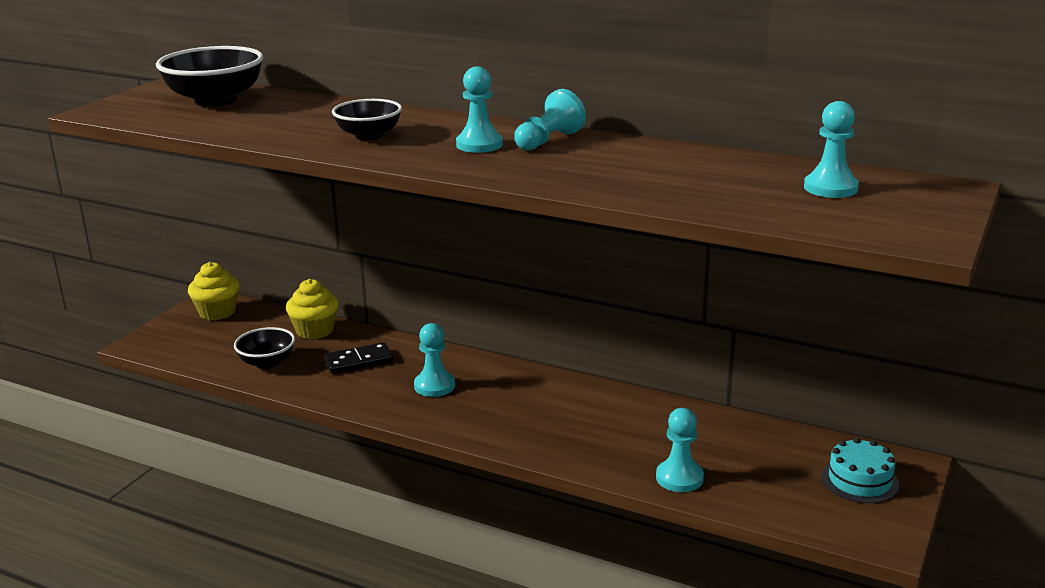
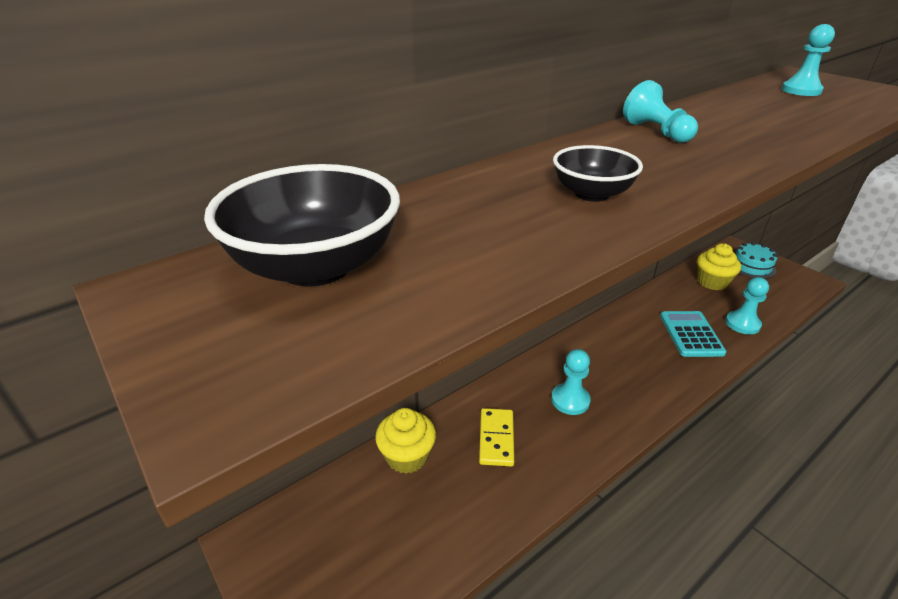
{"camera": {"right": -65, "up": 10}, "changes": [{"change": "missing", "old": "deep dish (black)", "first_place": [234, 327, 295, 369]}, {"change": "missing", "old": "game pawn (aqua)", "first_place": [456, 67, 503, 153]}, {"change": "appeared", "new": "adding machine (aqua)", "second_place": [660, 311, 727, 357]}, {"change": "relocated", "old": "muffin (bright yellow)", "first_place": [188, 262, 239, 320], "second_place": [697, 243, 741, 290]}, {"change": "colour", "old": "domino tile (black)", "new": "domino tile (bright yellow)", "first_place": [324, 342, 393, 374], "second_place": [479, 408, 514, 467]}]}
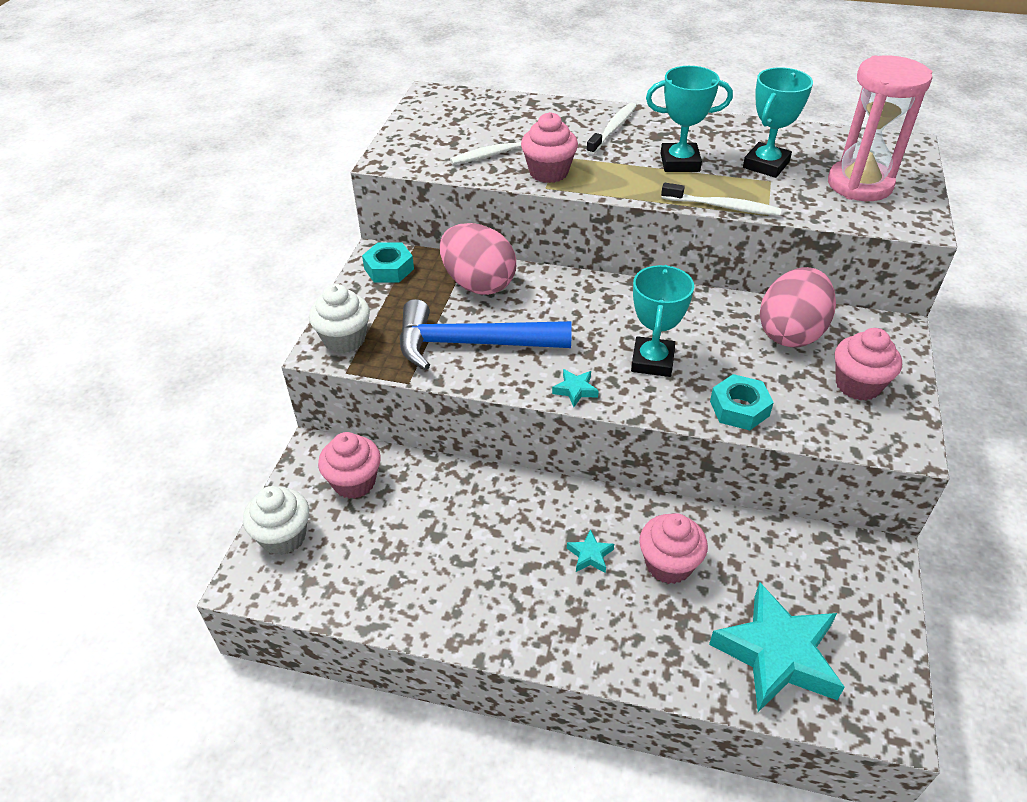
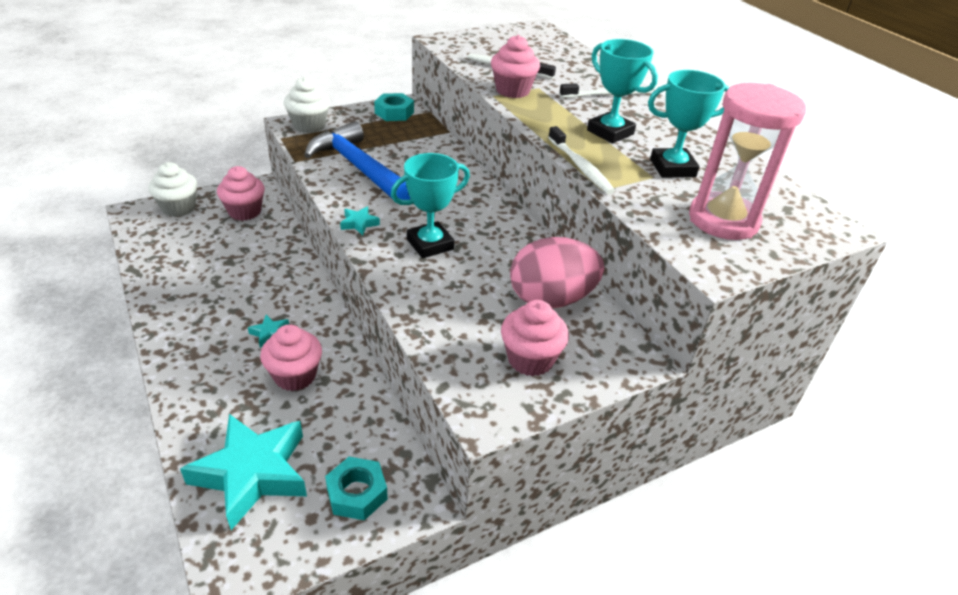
{"camera": {"right": 45, "up": -5}, "changes": [{"change": "missing", "old": "egg shape (rose-pink)", "first_place": [440, 223, 516, 295]}, {"change": "relocated", "old": "hex nut (aqua)", "first_place": [710, 374, 774, 430], "second_place": [325, 457, 388, 520]}]}
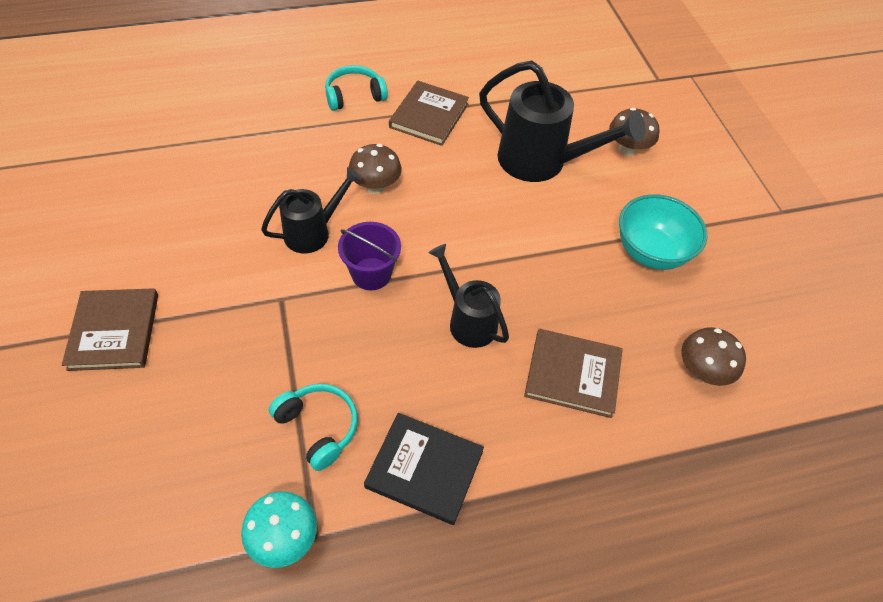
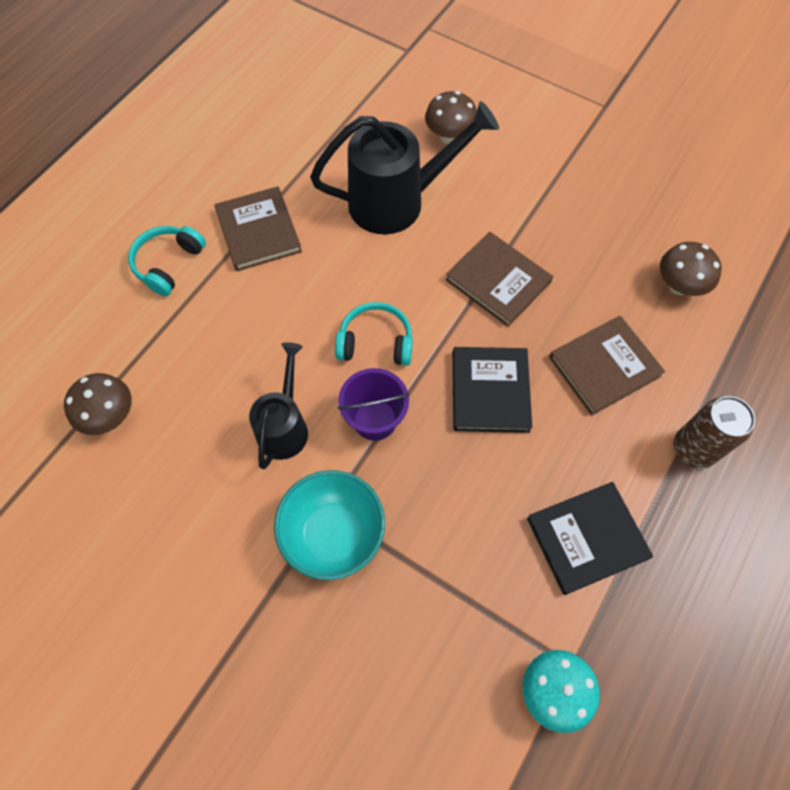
{"camera": {"right": -40, "up": 10}, "changes": [{"change": "appeared", "new": "soda can (brown)", "second_place": [674, 396, 755, 469]}, {"change": "relocated", "old": "book (brown)", "first_place": [62, 288, 158, 371], "second_place": [445, 232, 553, 327]}, {"change": "relocated", "old": "headset (aqua)", "first_place": [269, 384, 358, 471], "second_place": [335, 302, 413, 366]}, {"change": "relocated", "old": "toadstool (brown)", "first_place": [349, 144, 402, 194], "second_place": [64, 373, 132, 435]}, {"change": "relocated", "old": "deep dish (aqua)", "first_place": [619, 194, 707, 270], "second_place": [274, 470, 385, 580]}, {"change": "exchanged", "old": "watering can (black)", "new": "book (black)", "first_place": [428, 244, 509, 348], "second_place": [453, 347, 532, 433]}]}
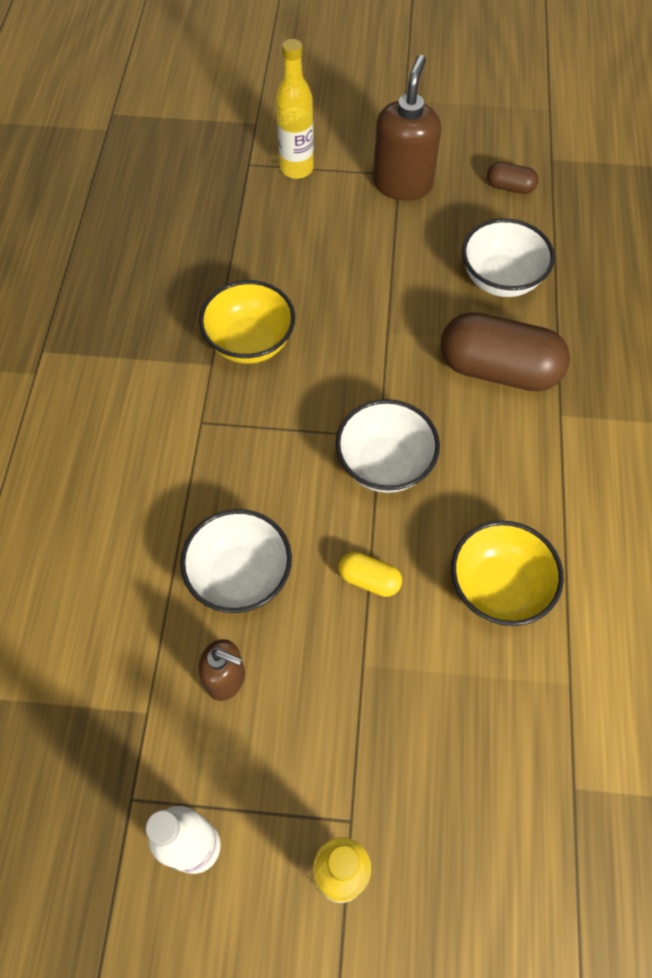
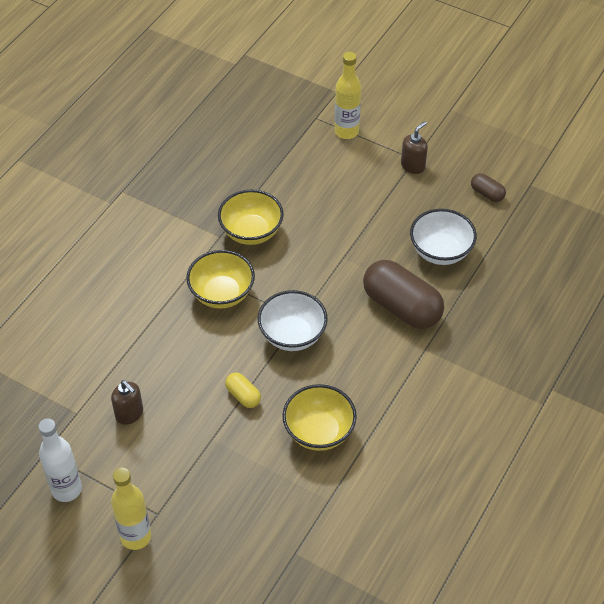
{"camera": {"right": 25, "up": -10}, "changes": [{"change": "missing", "old": "deep dish (pure white)", "first_place": [180, 509, 292, 613]}, {"change": "appeared", "new": "deep dish (bright yellow)", "second_place": [186, 250, 255, 309]}, {"change": "size", "old": "soap pump (brown)", "first_place": [373, 55, 441, 201], "second_place": [401, 121, 428, 174], "factor": 0.58}]}
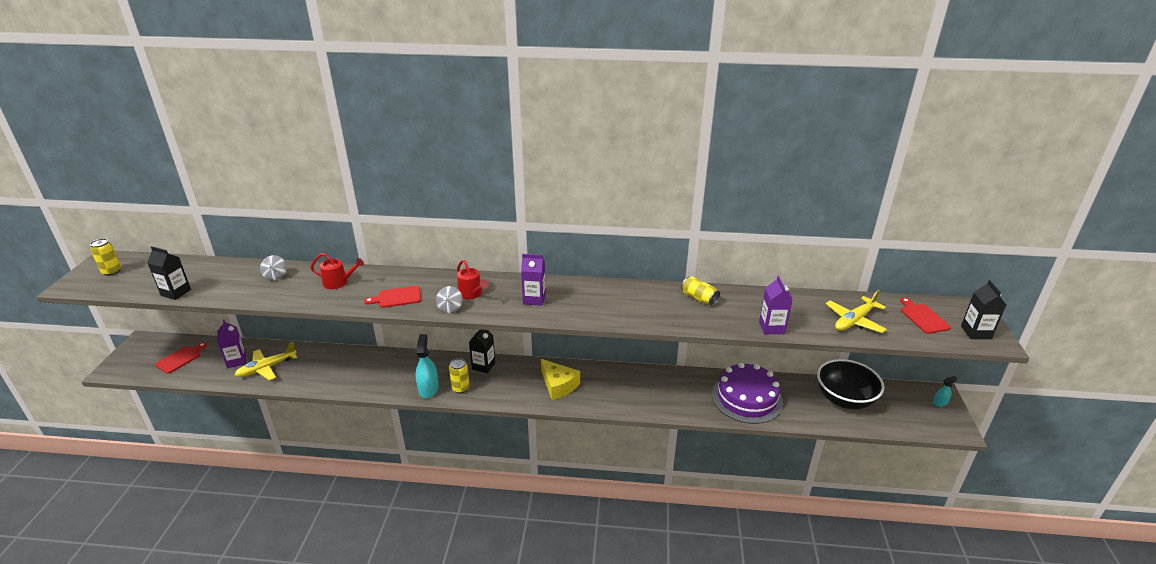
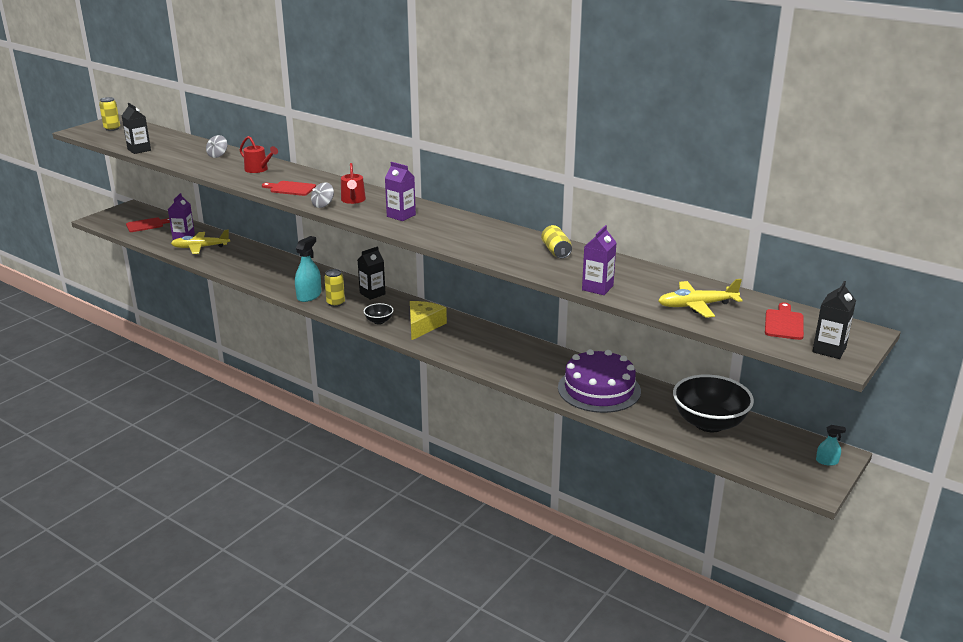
{"camera": {"right": 30, "up": -5}, "changes": [{"change": "appeared", "new": "deep dish (black)", "second_place": [364, 303, 393, 324]}, {"change": "spun", "old": "cheese (bright yellow)", "first_place": [541, 359, 580, 400], "second_place": [410, 301, 447, 341], "degrees": -150}]}
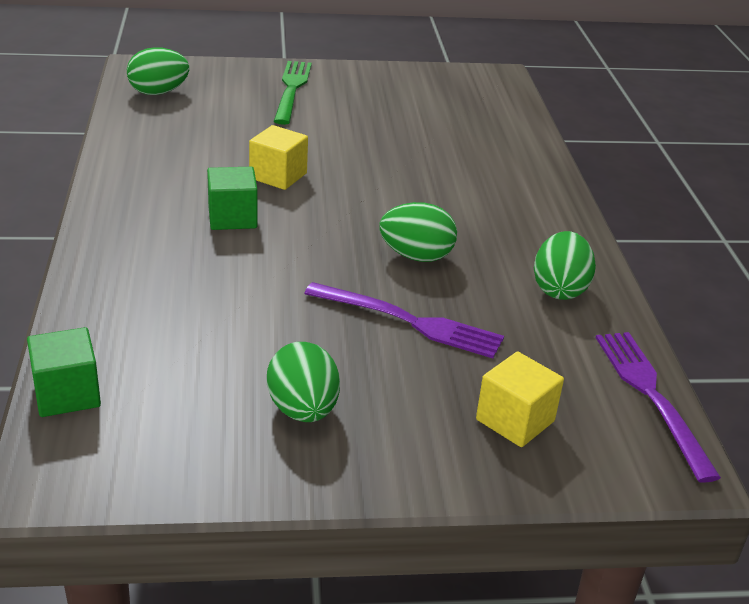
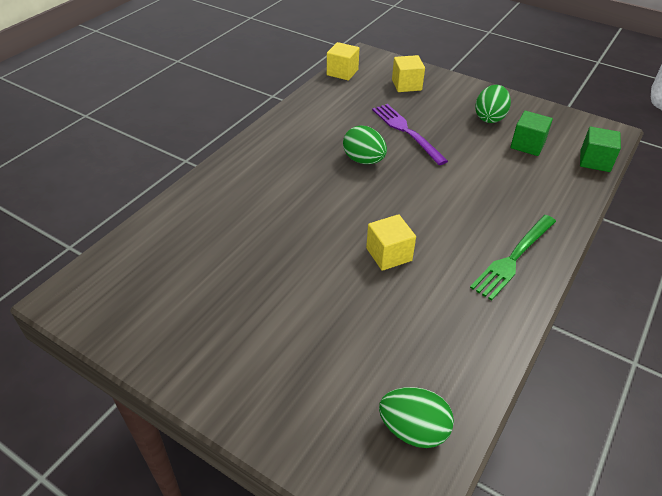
{"camera": {"right": -140, "up": 10}, "changes": [{"change": "missing", "old": "egg shape (green)", "first_place": [534, 231, 596, 300]}, {"change": "relocated", "old": "solid cube (green)", "first_place": [207, 167, 257, 230], "second_place": [510, 111, 553, 156]}, {"change": "relocated", "old": "fork (green)", "first_place": [274, 61, 312, 125], "second_place": [470, 215, 556, 301]}, {"change": "exchanged", "old": "fork (violet)", "new": "solid cube (bright yellow)", "first_place": [596, 332, 721, 483], "second_place": [327, 42, 359, 81]}]}
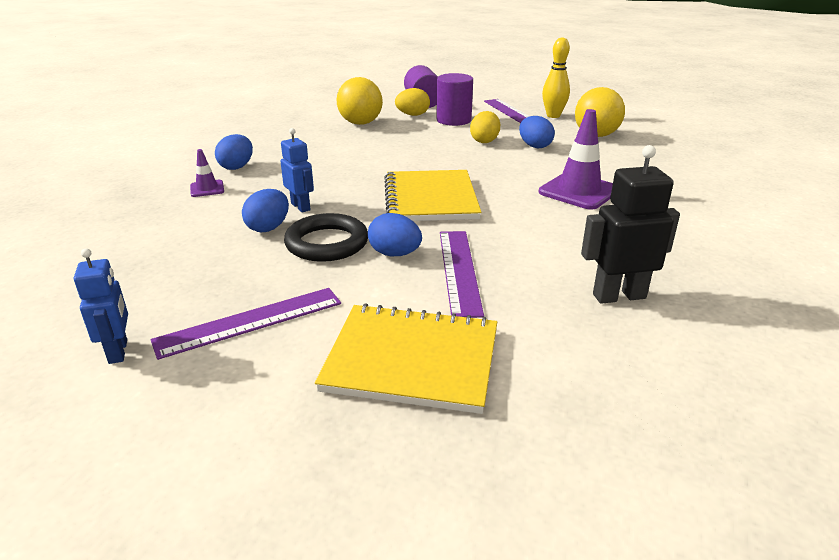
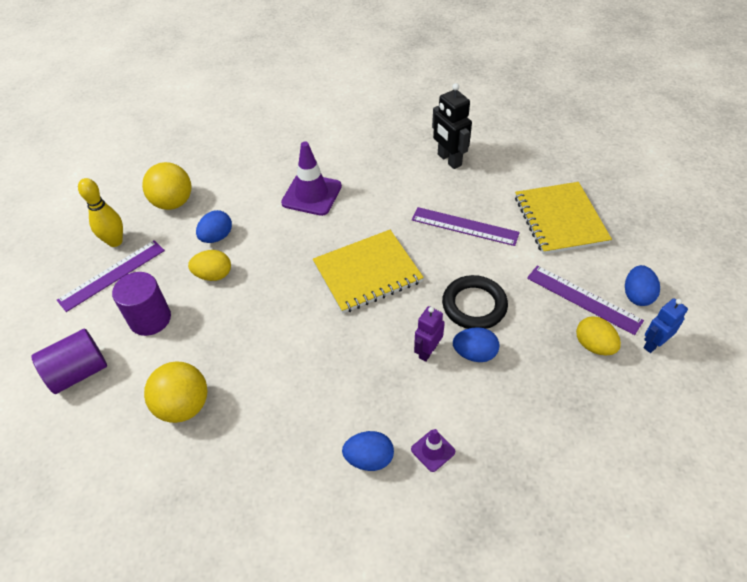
{"camera": {"right": -110, "up": 20}, "changes": [{"change": "relocated", "old": "egg shape (royal blue)", "first_place": [368, 213, 422, 256], "second_place": [625, 265, 660, 306]}, {"change": "relocated", "old": "egg shape (bright yellow)", "first_place": [395, 88, 430, 116], "second_place": [576, 316, 621, 355]}, {"change": "colour", "old": "robot (royal blue)", "new": "robot (violet)", "first_place": [280, 128, 314, 213], "second_place": [414, 306, 445, 362]}, {"change": "spun", "old": "ruler (violet)", "first_place": [440, 231, 484, 318], "second_place": [412, 207, 520, 246], "degrees": 45}]}
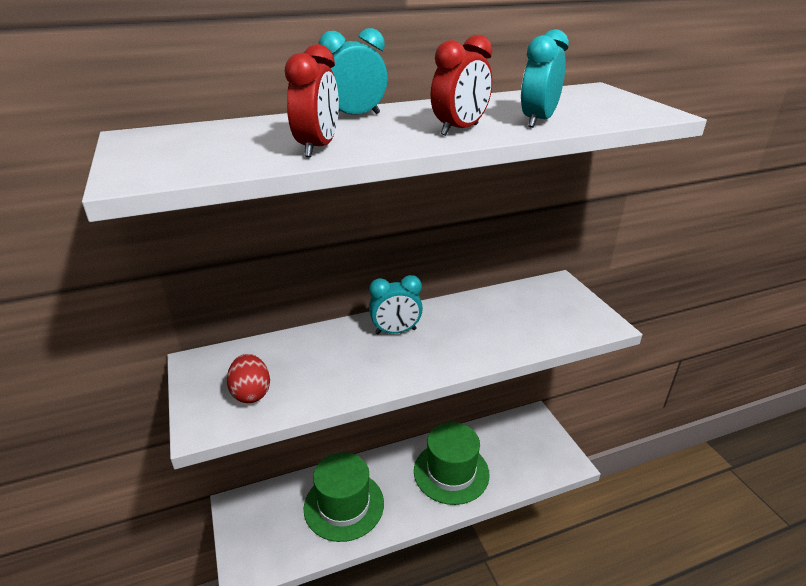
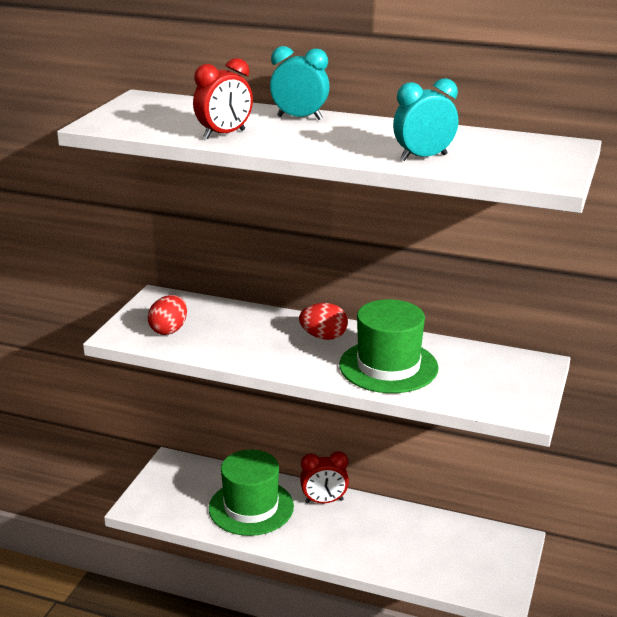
{"camera": {"right": 40, "up": -5}, "changes": [{"change": "relocated", "old": "top hat (green)", "first_place": [414, 422, 490, 505], "second_place": [339, 299, 438, 393]}, {"change": "relocated", "old": "alarm clock (scarlet)", "first_place": [431, 35, 492, 136], "second_place": [300, 451, 349, 503]}, {"change": "exchanged", "old": "alarm clock (aqua)", "new": "egg shape (scarlet)", "first_place": [369, 275, 423, 334], "second_place": [299, 303, 348, 340]}]}
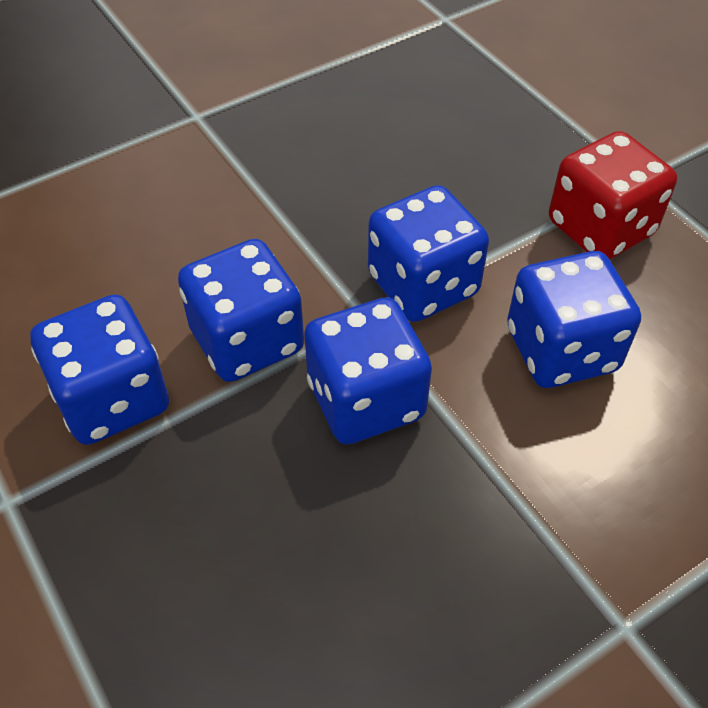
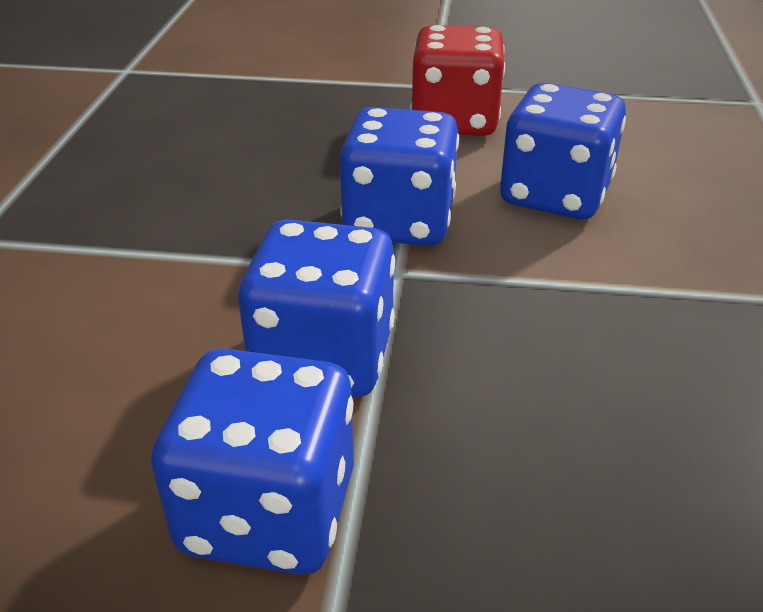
{"camera": {"right": -50, "up": -15}, "changes": [{"change": "missing", "old": "die (royal blue)", "first_place": [304, 297, 432, 444]}]}
